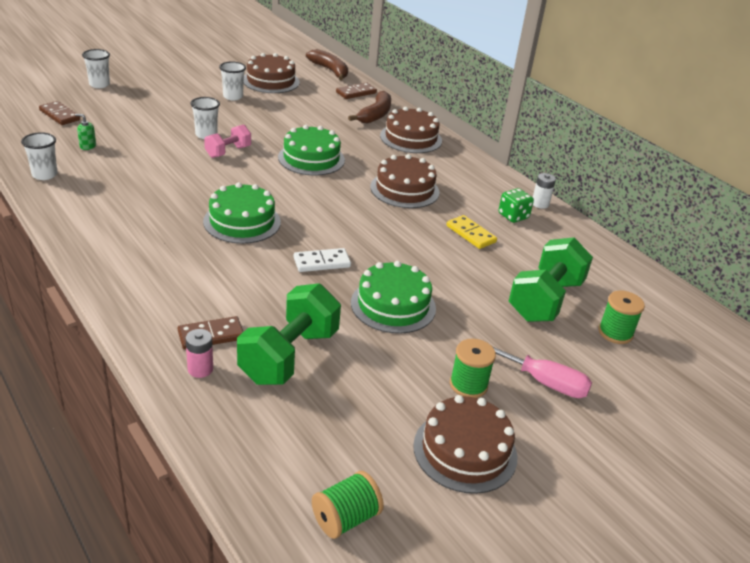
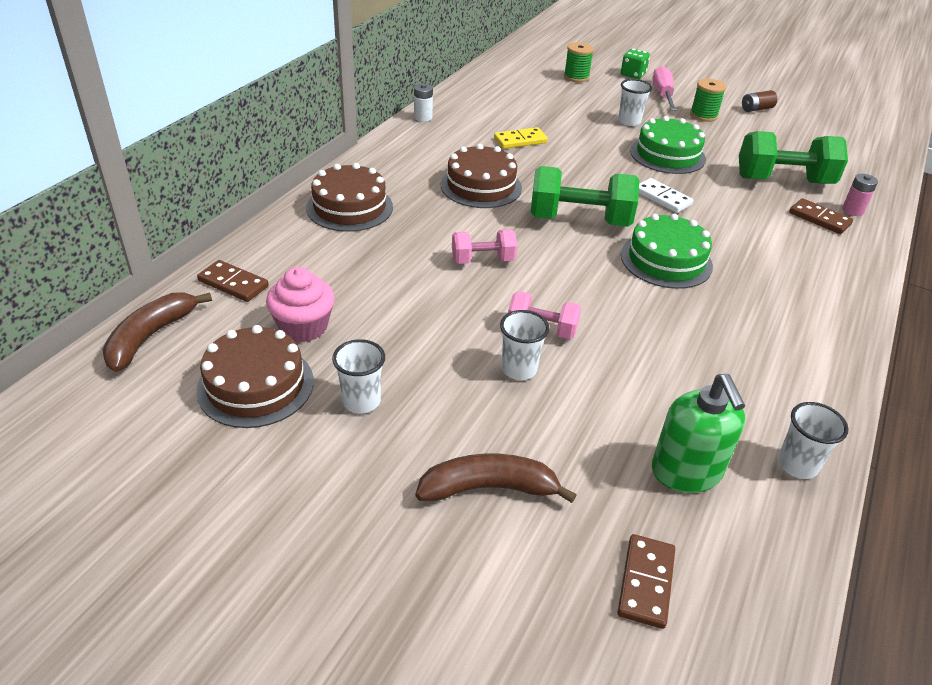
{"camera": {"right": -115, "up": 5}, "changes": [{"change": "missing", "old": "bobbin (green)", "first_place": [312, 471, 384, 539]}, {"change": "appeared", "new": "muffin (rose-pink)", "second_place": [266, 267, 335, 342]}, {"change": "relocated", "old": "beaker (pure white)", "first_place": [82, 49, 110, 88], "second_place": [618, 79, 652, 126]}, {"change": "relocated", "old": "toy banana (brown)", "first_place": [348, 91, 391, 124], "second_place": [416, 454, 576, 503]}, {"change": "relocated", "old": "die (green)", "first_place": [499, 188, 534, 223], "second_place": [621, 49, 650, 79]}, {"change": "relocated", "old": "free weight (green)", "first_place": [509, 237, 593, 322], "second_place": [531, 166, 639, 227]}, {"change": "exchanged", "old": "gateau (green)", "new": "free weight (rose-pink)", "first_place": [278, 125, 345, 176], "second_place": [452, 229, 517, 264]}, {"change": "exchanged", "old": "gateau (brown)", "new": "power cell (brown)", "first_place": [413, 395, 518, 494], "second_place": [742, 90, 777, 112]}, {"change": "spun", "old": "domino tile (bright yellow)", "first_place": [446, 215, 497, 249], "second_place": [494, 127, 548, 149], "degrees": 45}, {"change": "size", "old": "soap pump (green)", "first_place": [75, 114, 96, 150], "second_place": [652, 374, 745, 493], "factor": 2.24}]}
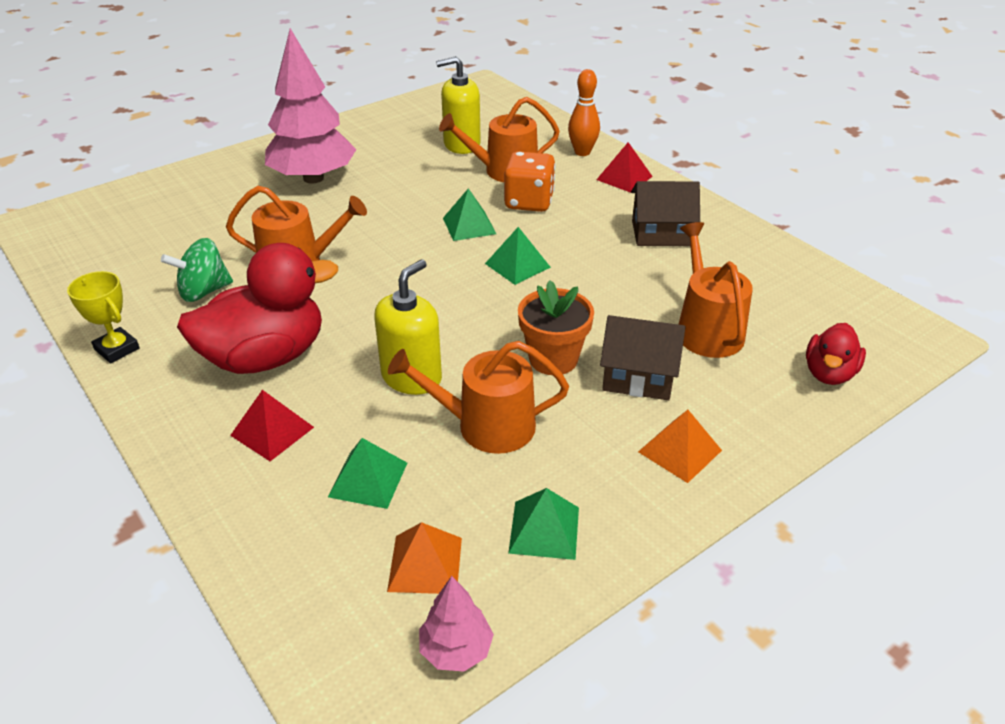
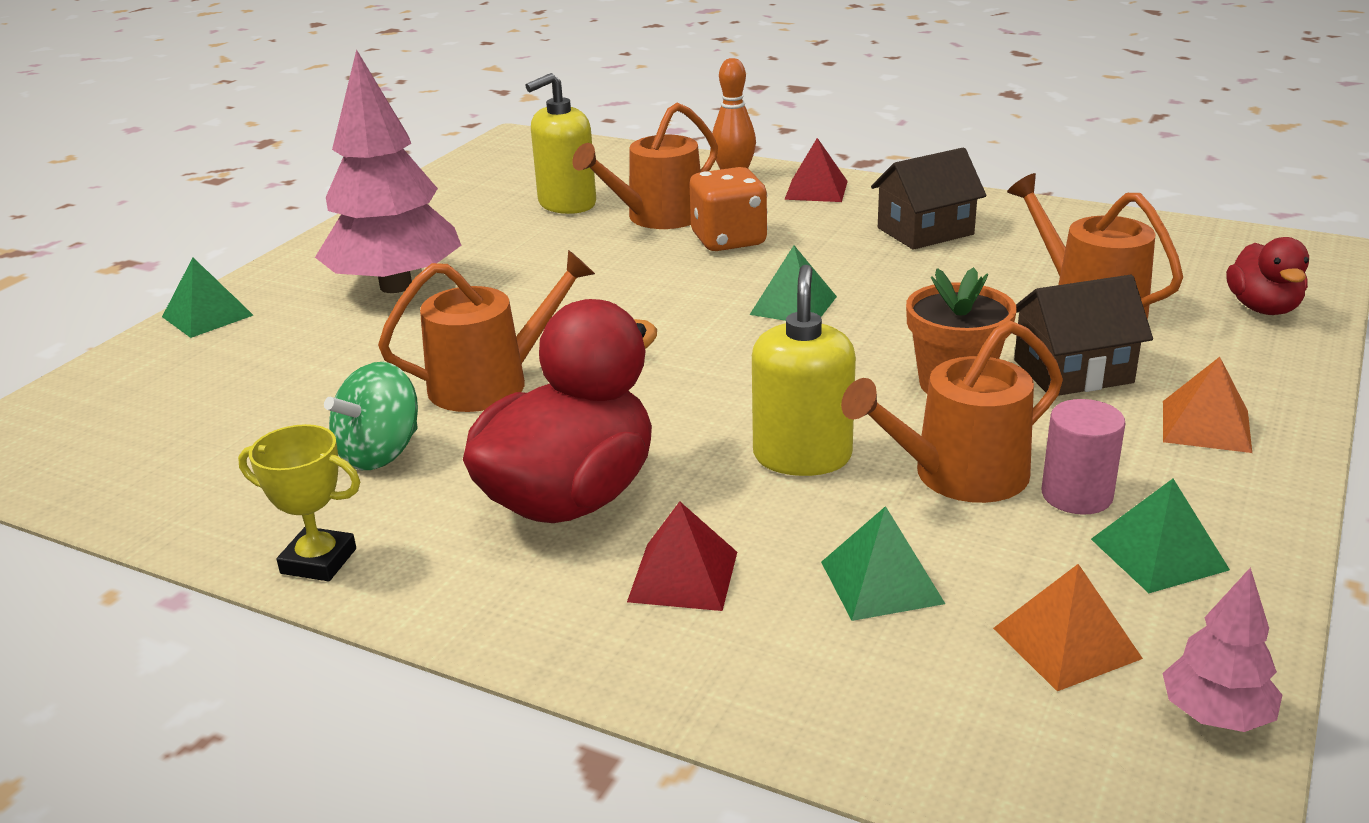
{"camera": {"right": -25, "up": -10}, "changes": [{"change": "appeared", "new": "solid cylinder (rose-pink)", "second_place": [1042, 399, 1126, 515]}, {"change": "relocated", "old": "pyramid shape (green)", "first_place": [443, 188, 496, 241], "second_place": [162, 258, 253, 338]}]}
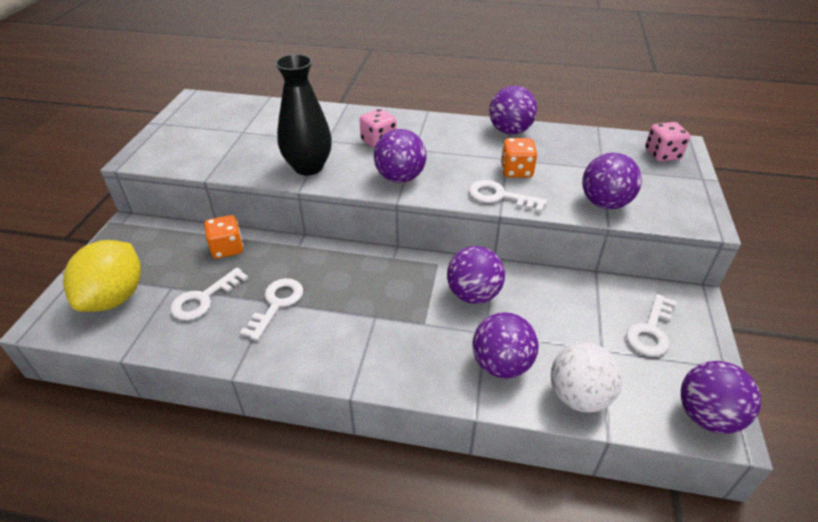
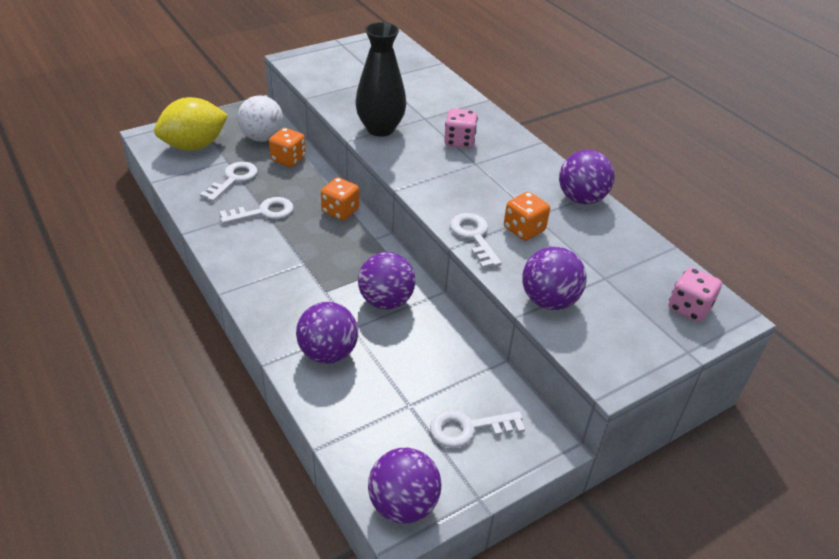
{"camera": {"right": 45, "up": 0}, "changes": [{"change": "missing", "old": "play ball (violet)", "first_place": [374, 129, 426, 183]}, {"change": "appeared", "new": "die (bright orange)", "second_place": [321, 178, 359, 221]}, {"change": "relocated", "old": "play ball (pure white)", "first_place": [550, 342, 622, 413], "second_place": [237, 95, 284, 142]}, {"change": "spun", "old": "door key (pure white)", "first_place": [170, 268, 248, 321], "second_place": [200, 162, 258, 202], "degrees": 120}]}
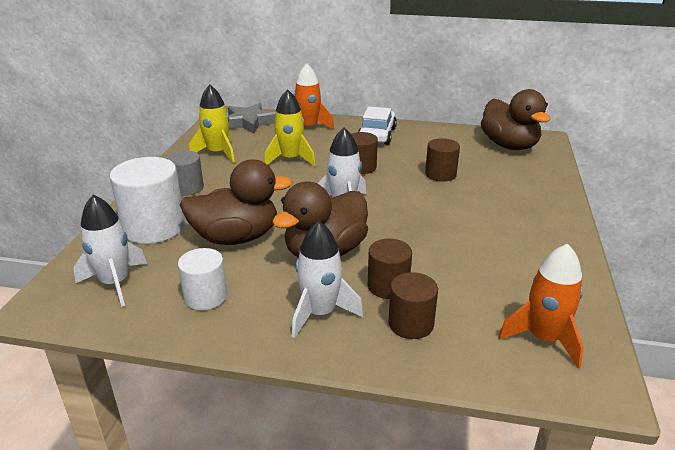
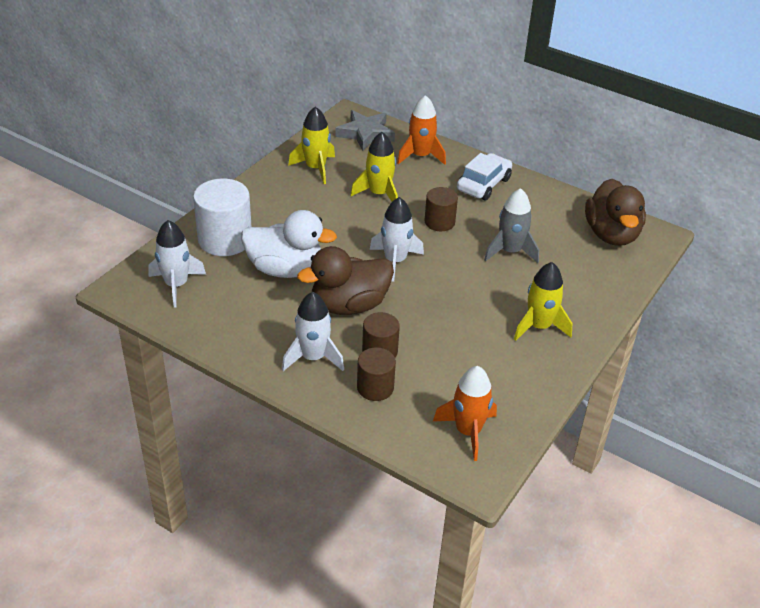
{"camera": {"right": 20, "up": 10}, "changes": [{"change": "missing", "old": "solid cylinder (gray)", "first_place": [166, 151, 204, 196]}, {"change": "missing", "old": "solid cylinder (pure white)", "first_place": [178, 248, 227, 310]}, {"change": "appeared", "new": "toy rocket (bright yellow)", "second_place": [514, 262, 572, 341]}, {"change": "exchanged", "old": "solid cylinder (brown)", "new": "toy rocket (gray)", "first_place": [425, 138, 460, 182], "second_place": [484, 188, 539, 263]}, {"change": "colour", "old": "toy duck (brown)", "new": "toy duck (pure white)", "first_place": [180, 159, 292, 245], "second_place": [241, 210, 337, 278]}]}
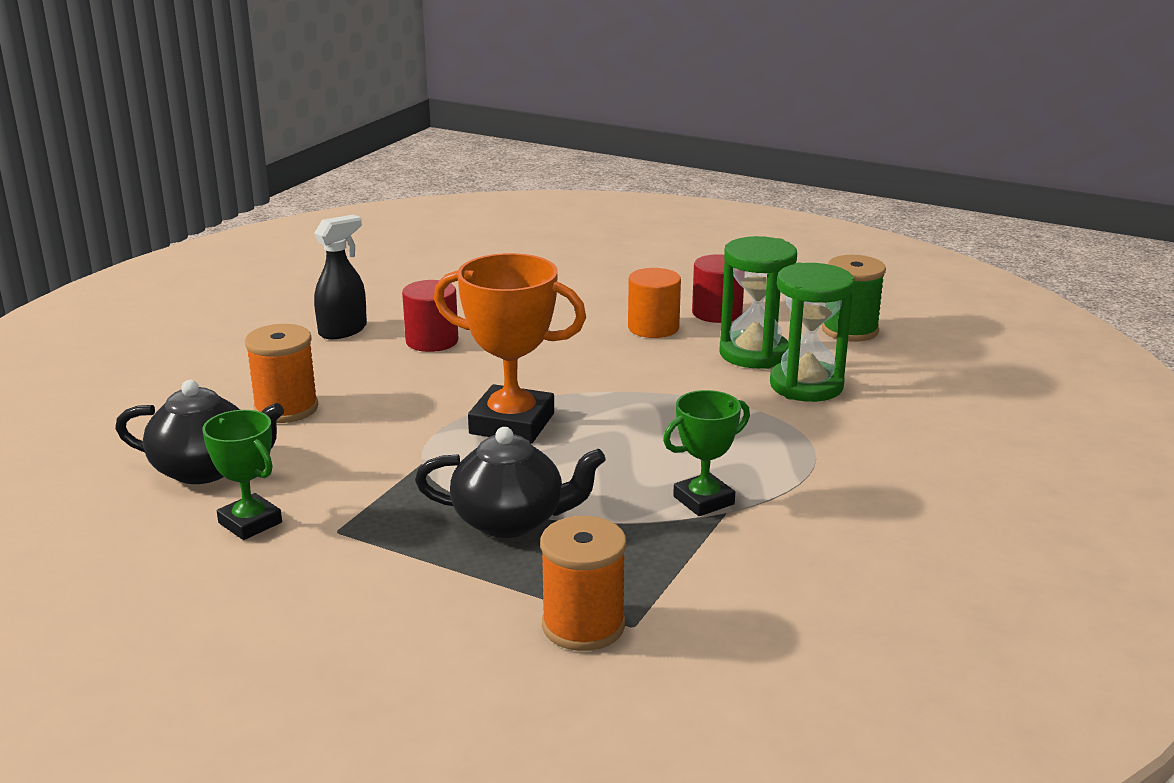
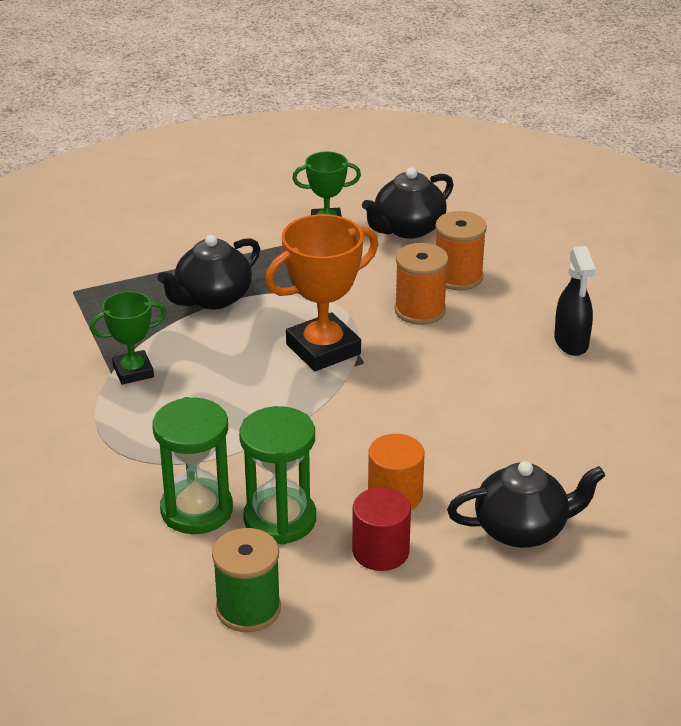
{"camera": {"right": 130, "up": 10}, "changes": [{"change": "missing", "old": "solid cylinder (scarlet)", "first_place": [402, 280, 458, 352]}, {"change": "appeared", "new": "tea pot (black)", "second_place": [447, 461, 605, 548]}, {"change": "relocated", "old": "bobbin (bright orange)", "first_place": [540, 516, 626, 651], "second_place": [394, 243, 449, 325]}, {"change": "spun", "old": "trophy (green)", "first_place": [663, 390, 750, 516], "second_place": [90, 291, 166, 385], "degrees": 60}]}
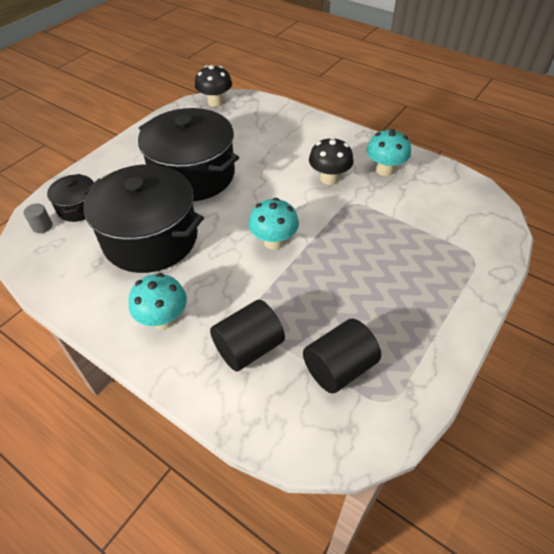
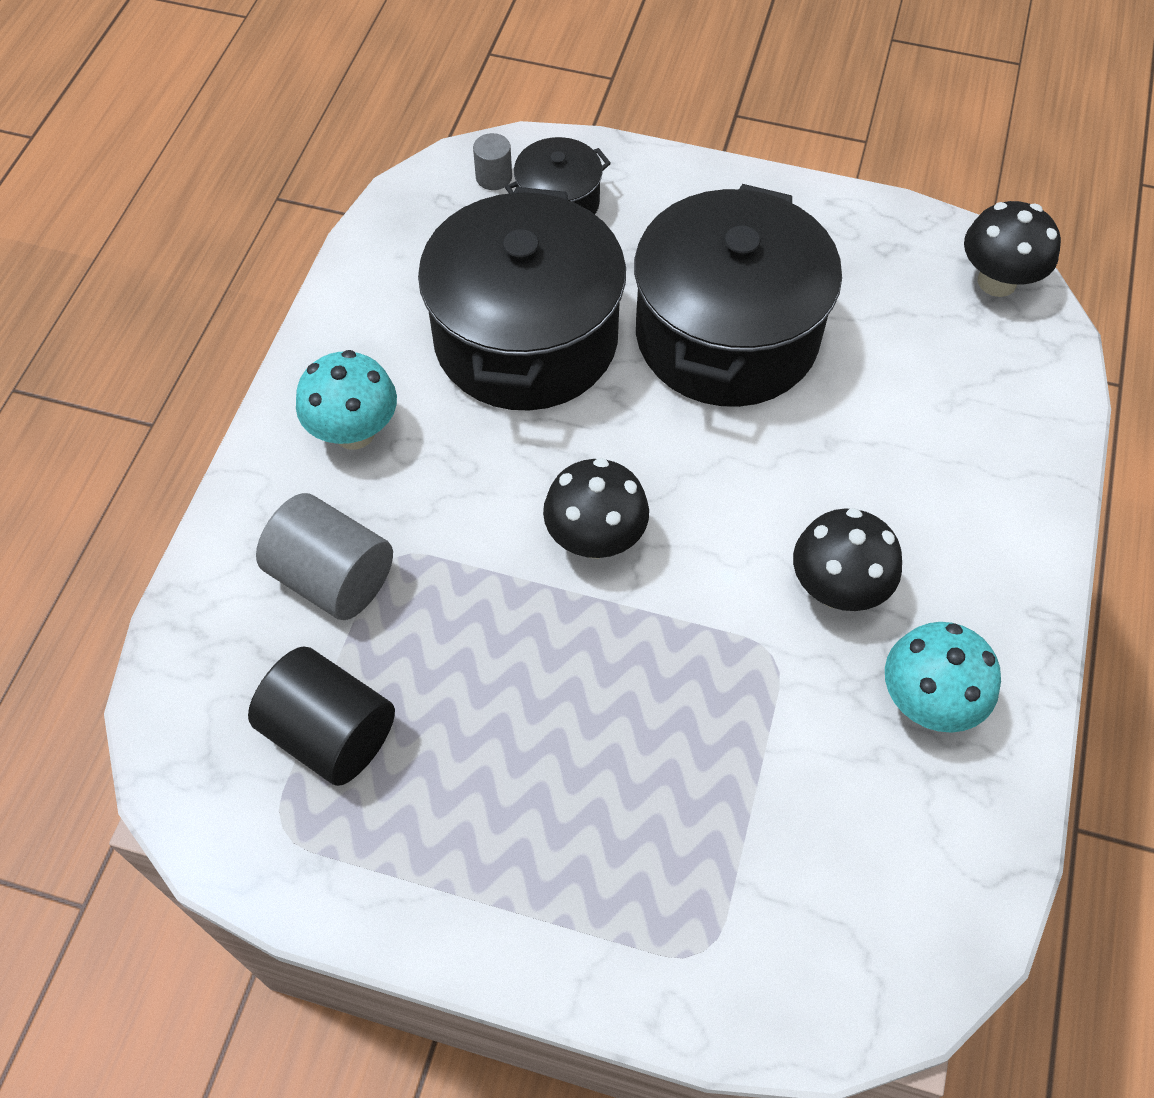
{"camera": {"right": 70, "up": 10}, "changes": [{"change": "colour", "old": "solid cylinder (black)", "new": "solid cylinder (gray)", "first_place": [210, 299, 285, 372], "second_place": [256, 493, 393, 620]}, {"change": "colour", "old": "toadstool (aqua)", "new": "toadstool (black)", "first_place": [249, 198, 299, 250], "second_place": [543, 458, 649, 559]}]}
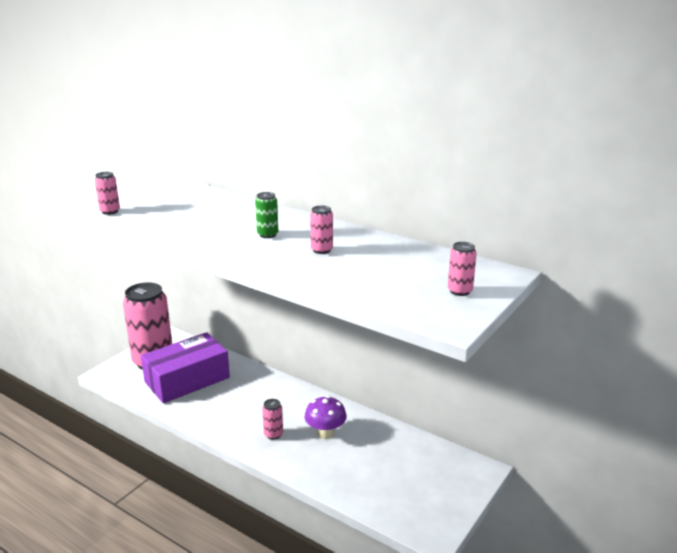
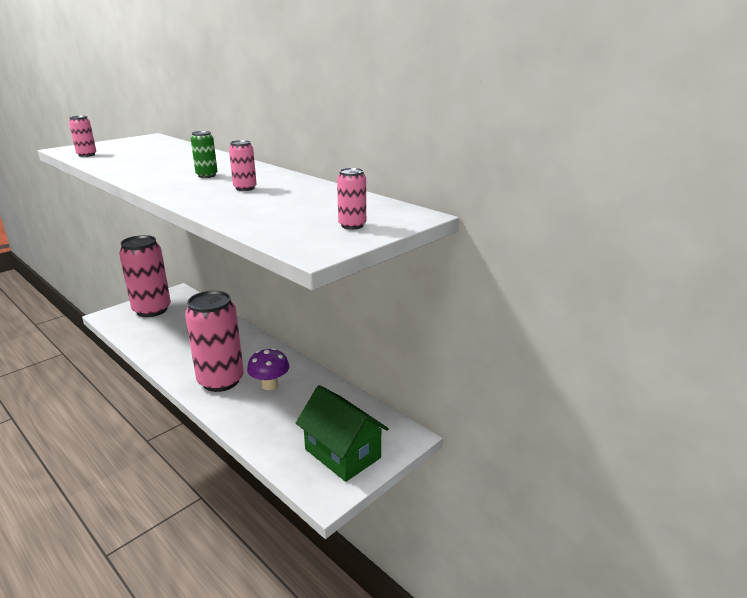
{"camera": {"right": 10, "up": 0}, "changes": [{"change": "missing", "old": "parcel (violet)", "first_place": [141, 332, 230, 403]}, {"change": "appeared", "new": "cottage (green)", "second_place": [296, 385, 389, 482]}, {"change": "size", "old": "soda can (rose-pink)", "first_place": [262, 399, 283, 440], "second_place": [185, 291, 244, 392], "factor": 2.46}]}
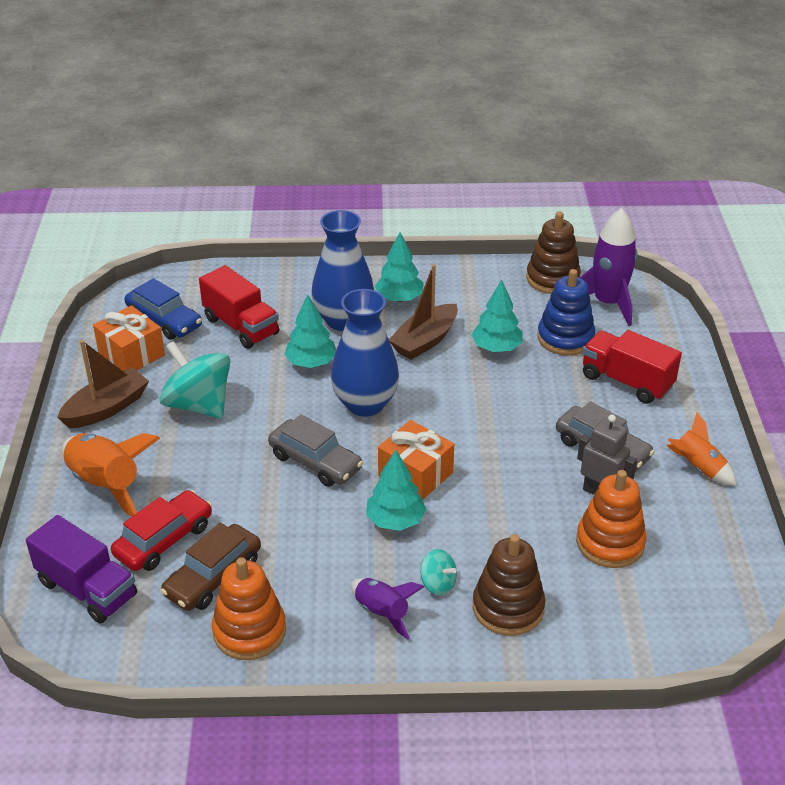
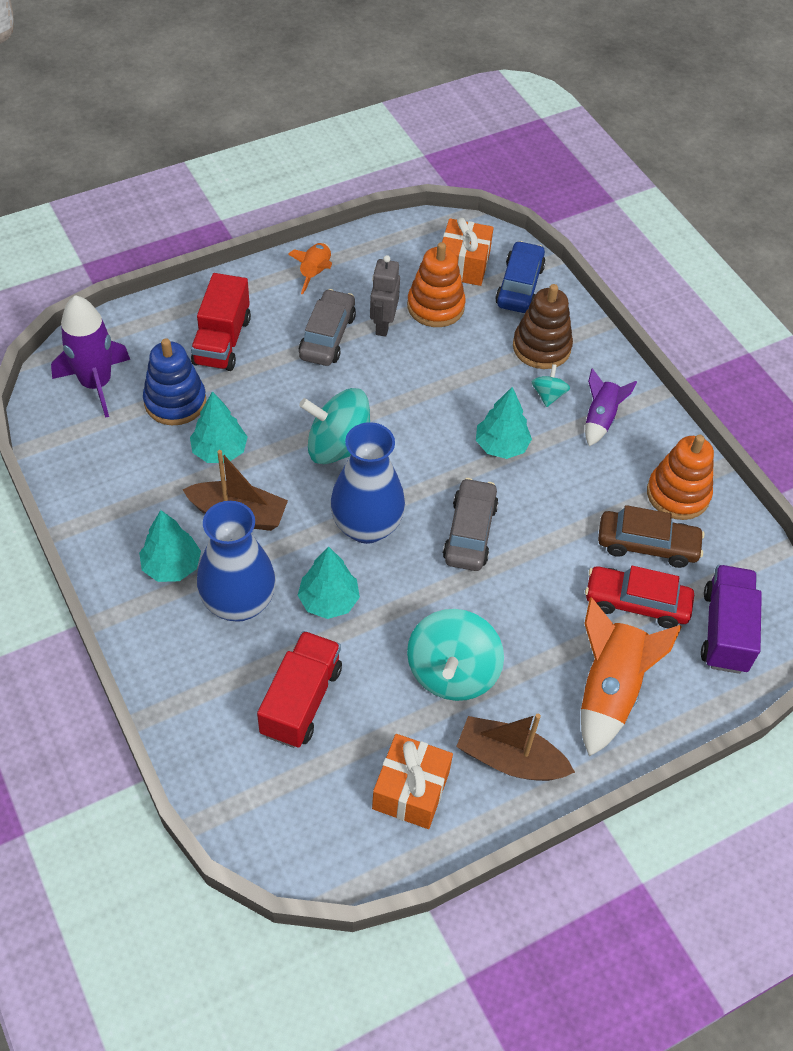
{"camera": {"right": -120, "up": 15}, "changes": [{"change": "missing", "old": "ring stacker (brown)", "first_place": [526, 212, 581, 294]}, {"change": "appeared", "new": "whirligig (aqua)", "second_place": [299, 388, 370, 464]}, {"change": "relocated", "old": "car (royal blue)", "first_place": [125, 278, 202, 340], "second_place": [495, 241, 546, 313]}, {"change": "relocated", "old": "gift (bright orange)", "first_place": [378, 420, 454, 500], "second_place": [442, 218, 494, 286]}]}
